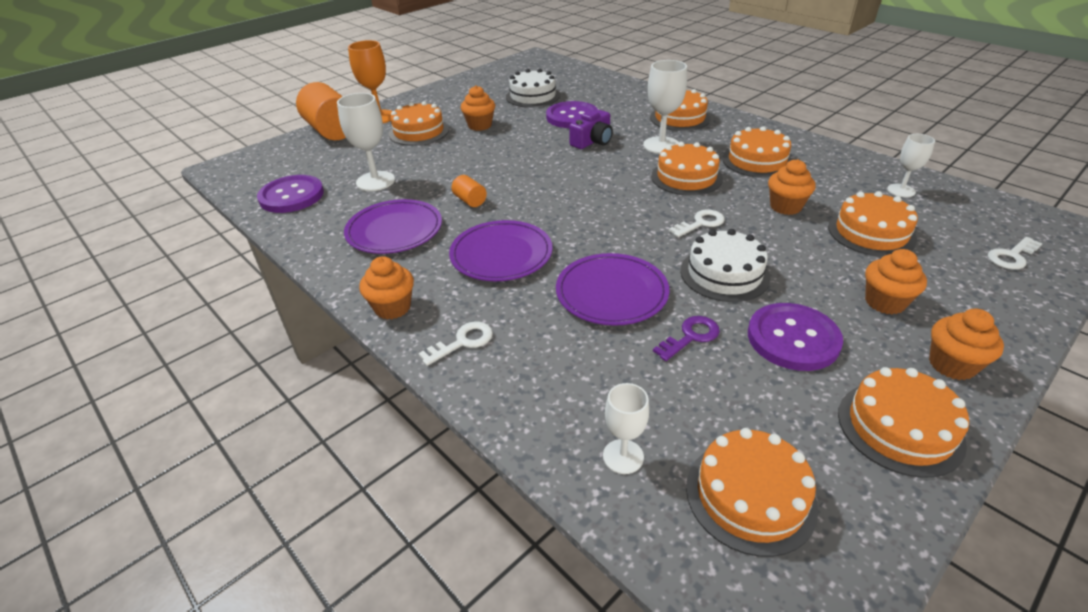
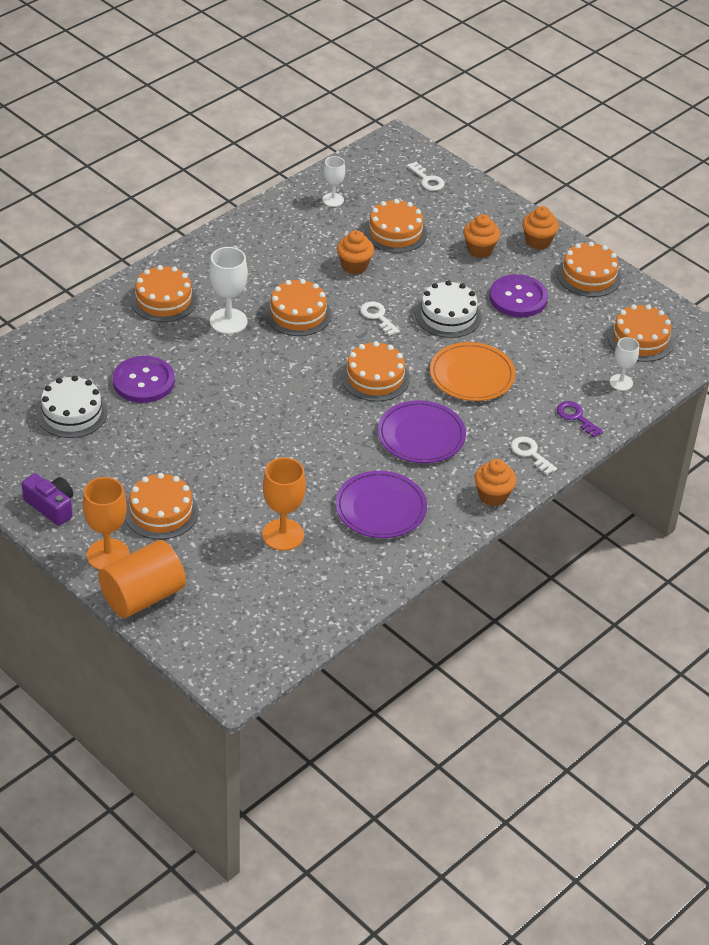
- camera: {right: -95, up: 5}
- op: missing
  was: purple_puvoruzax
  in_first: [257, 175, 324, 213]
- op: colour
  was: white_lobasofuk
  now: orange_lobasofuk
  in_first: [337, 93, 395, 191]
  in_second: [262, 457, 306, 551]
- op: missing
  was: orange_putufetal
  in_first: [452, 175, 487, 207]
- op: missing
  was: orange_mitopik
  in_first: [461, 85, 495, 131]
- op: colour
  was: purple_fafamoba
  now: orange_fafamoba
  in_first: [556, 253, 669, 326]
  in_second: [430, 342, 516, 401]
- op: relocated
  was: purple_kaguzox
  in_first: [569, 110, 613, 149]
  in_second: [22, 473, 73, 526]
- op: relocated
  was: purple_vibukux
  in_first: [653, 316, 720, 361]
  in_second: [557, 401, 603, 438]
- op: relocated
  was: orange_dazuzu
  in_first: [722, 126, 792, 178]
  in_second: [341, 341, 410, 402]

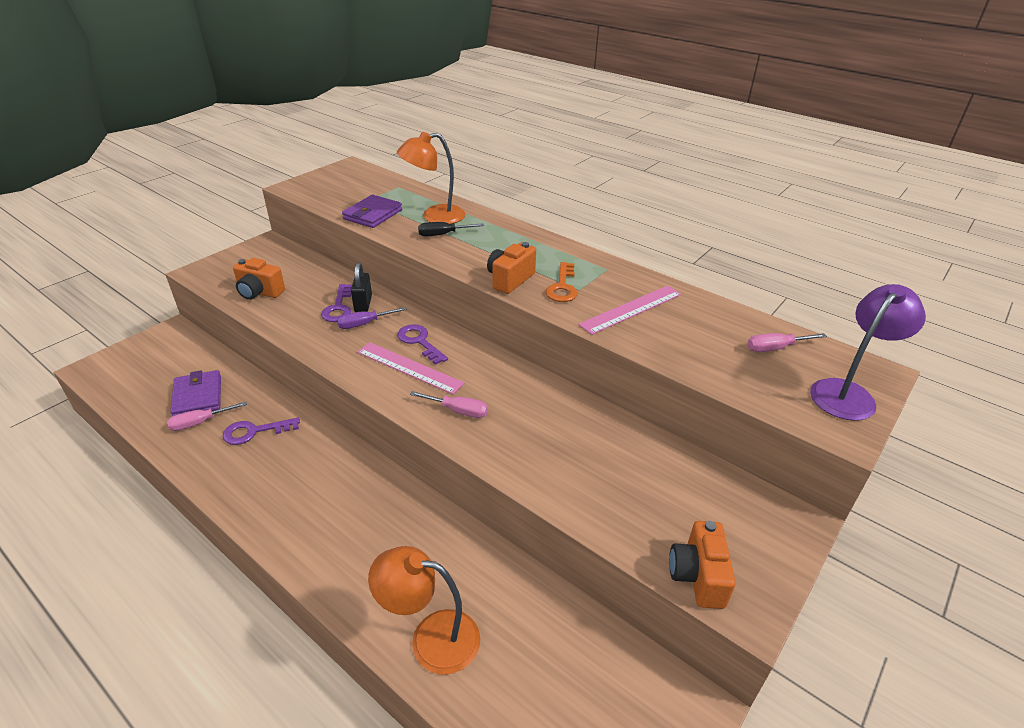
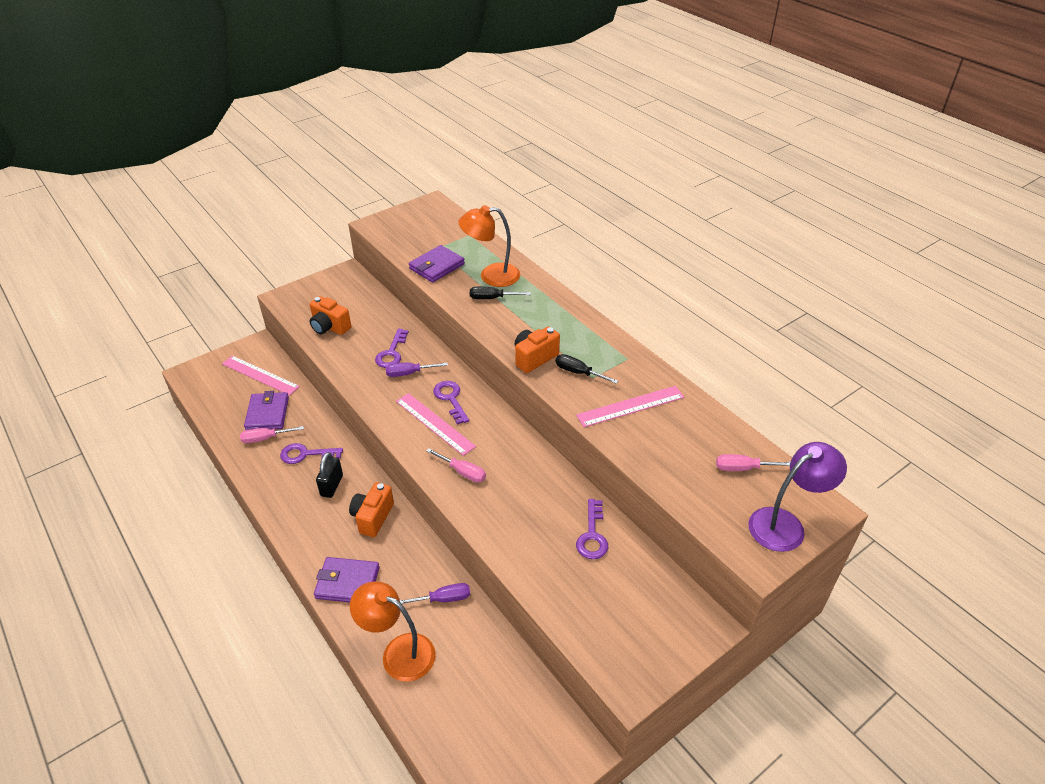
- camera: {right: 15, up: 5}
- op: relocated
  was: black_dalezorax
  in_first: [351, 263, 372, 312]
  in_second: [316, 452, 343, 498]
- op: exchanged
  was: orange_vibukux
  now: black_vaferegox
  in_first: [545, 262, 578, 302]
  in_second: [556, 354, 618, 384]
- op: relocated
  was: orange_kaguzox
  in_first: [669, 521, 736, 609]
  in_second: [349, 483, 394, 537]
- op: appeared
  now: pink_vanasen
  in_second: [222, 356, 300, 395]
- op: appeared
  now: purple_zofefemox
  in_second: [314, 557, 380, 602]
- op: appeared
  now: purple_vaferegox
  in_second: [400, 583, 470, 604]
- op: appeared
  now: purple_vibukux
  in_second: [576, 499, 608, 559]

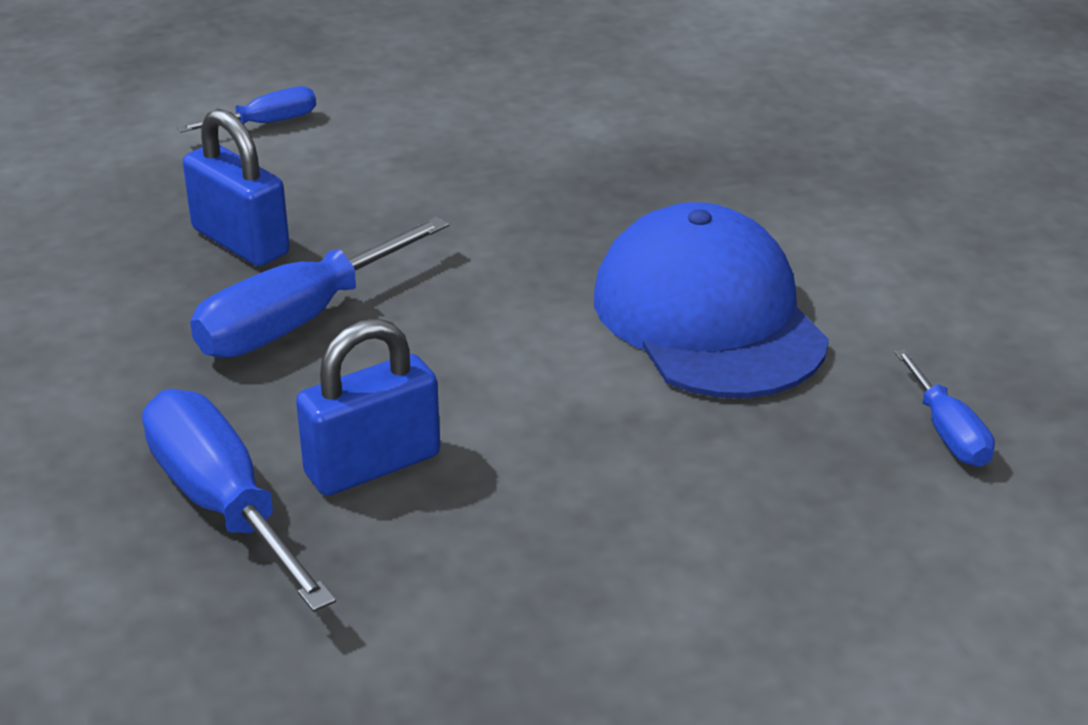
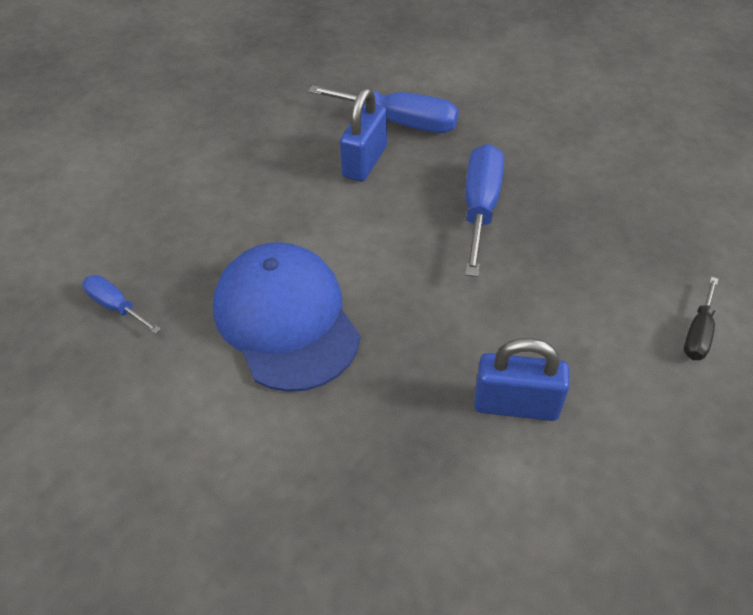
- camera: {right: 145, up: 15}
- op: colour
  was: blue_vaferegox
  now: black_vaferegox
  in_first: [177, 86, 316, 133]
  in_second: [684, 277, 718, 360]
- op: relocated
  was: blue_dalezorax
  in_first: [183, 109, 290, 266]
  in_second: [474, 338, 570, 421]
- op: spun
  was: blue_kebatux
  in_first: [594, 202, 829, 398]
  in_second: [213, 242, 360, 392]
  clockwise: -150

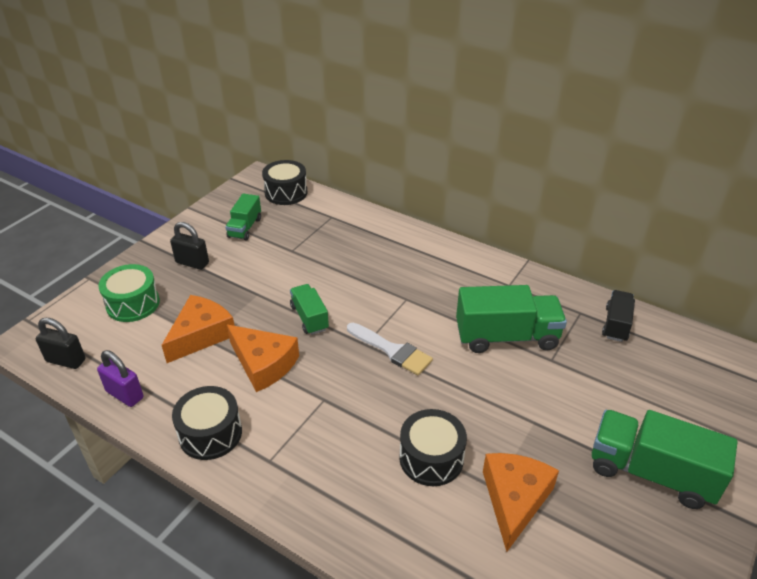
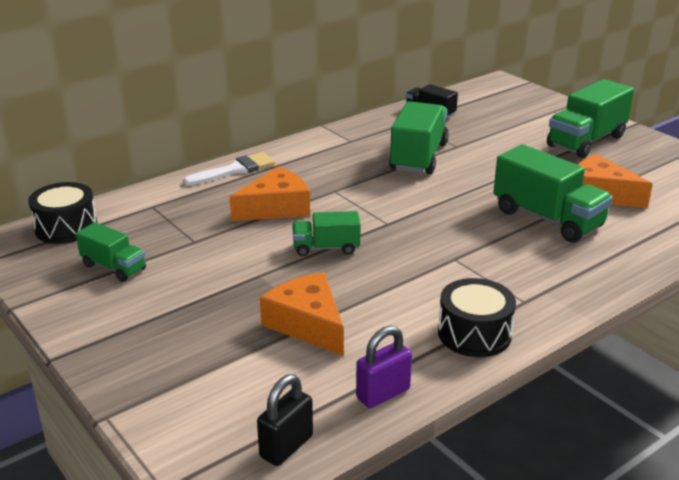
- camera: {right: -70, up: -10}
- op: missing
  was: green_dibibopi
  in_first: [98, 264, 160, 322]
- op: missing
  was: black_dalezorax
  in_first: [170, 222, 209, 270]
- op: relocated
  was: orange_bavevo
  in_first: [227, 325, 299, 392]
  in_second: [230, 166, 310, 222]
- op: relocated
  was: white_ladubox
  in_first: [347, 323, 433, 375]
  in_second: [183, 152, 275, 186]
- op: exchanged
  was: black_dibibopi
  now: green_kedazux
  in_first: [399, 409, 467, 486]
  in_second: [493, 144, 613, 243]

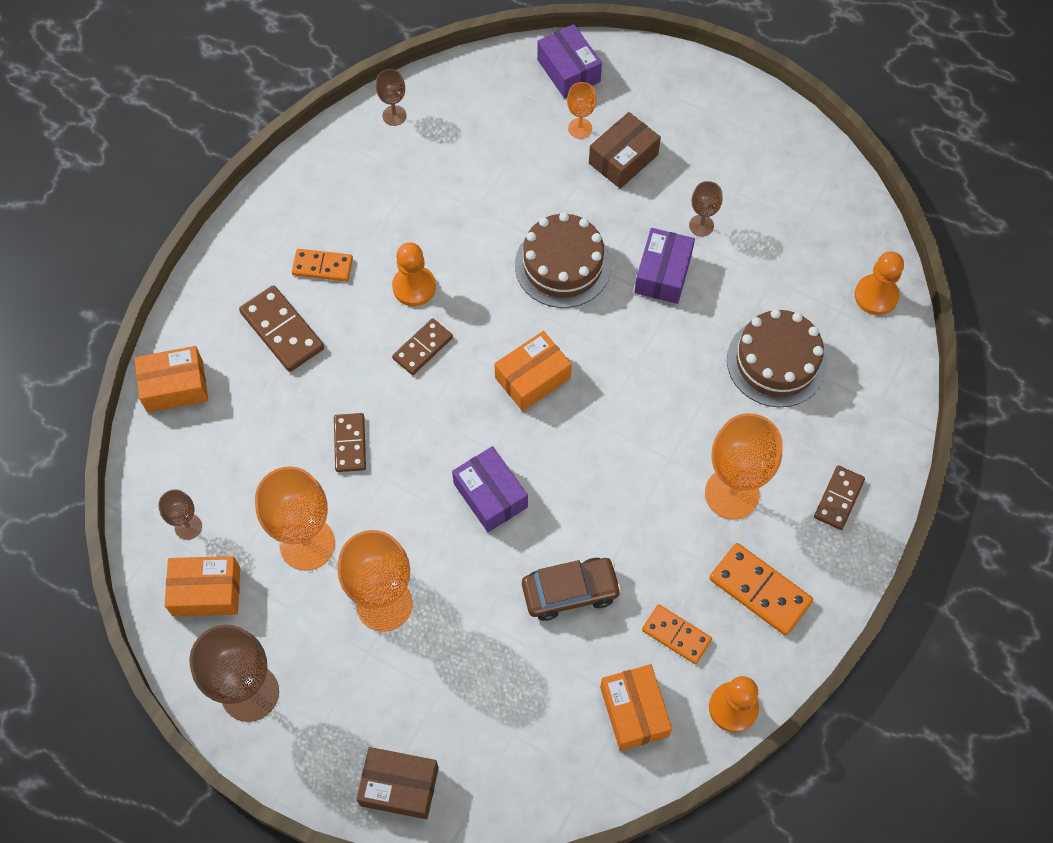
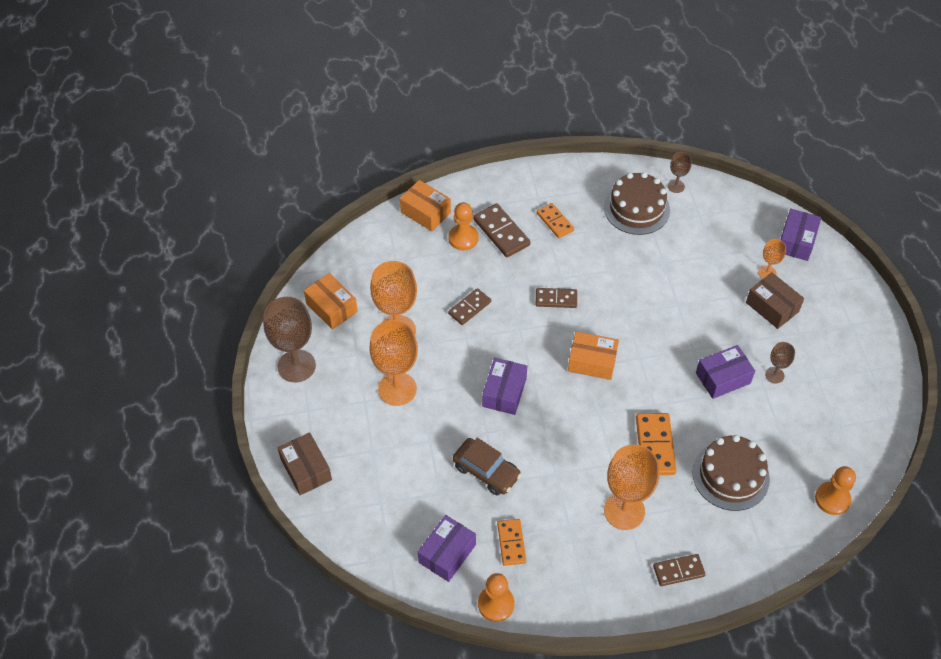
- camera: {right: 50, up: -10}
- op: missing
  was: brown_lobasofuk
  in_first: [158, 489, 202, 540]
- op: spun
  was: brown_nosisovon
  in_first: [239, 285, 324, 372]
  in_second: [473, 203, 530, 257]
  clockwise: -45
- op: relocated
  was: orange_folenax
  in_first: [392, 242, 436, 306]
  in_second: [449, 202, 478, 251]
- op: relocated
  was: brown_dazuzu
  in_first: [515, 212, 611, 308]
  in_second: [604, 172, 670, 235]
- op: spun
  was: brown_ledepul
  in_first: [589, 112, 661, 189]
  in_second: [746, 272, 804, 329]
  clockwise: 45
- op: colour
  was: orange_ledepul
  now: purple_ledepul
  in_first: [600, 664, 672, 751]
  in_second: [418, 515, 476, 582]
- op: relocated
  was: orange_nosisovon
  in_first: [709, 543, 813, 636]
  in_second: [636, 413, 677, 475]

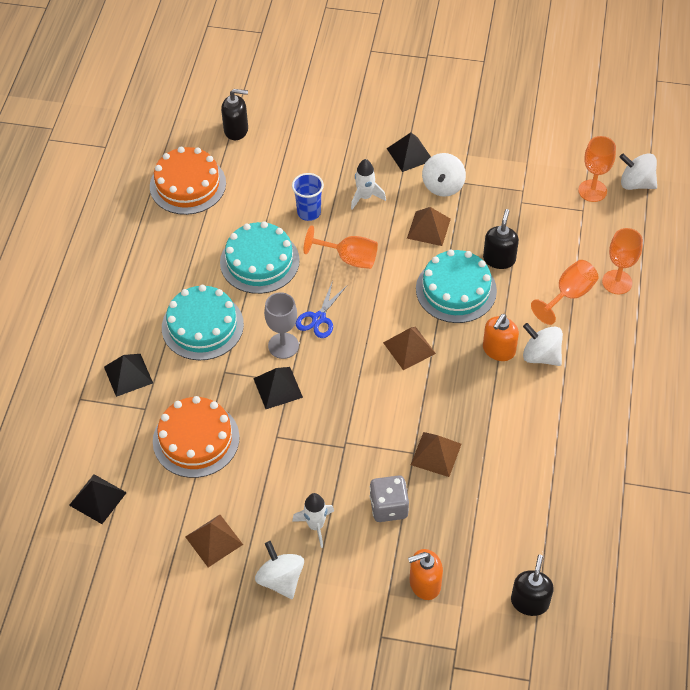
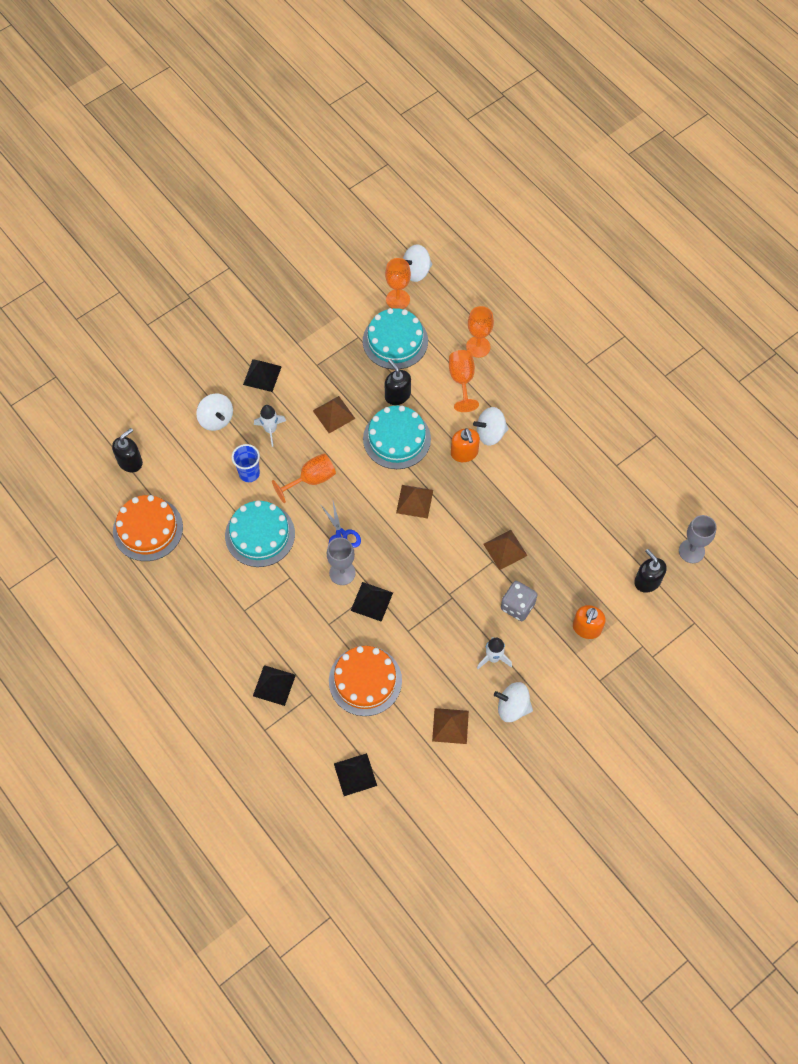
- camera: {right: -50, up: 10}
- op: relocated
  was: turquoise_dazuzu
  in_first: [162, 285, 244, 360]
  in_second: [363, 308, 428, 369]
- op: relocated
  was: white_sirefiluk
  in_first: [422, 153, 466, 197]
  in_second: [196, 394, 233, 431]
- op: appeared
  now: grey_lobasofuk
  in_second: [679, 515, 717, 563]

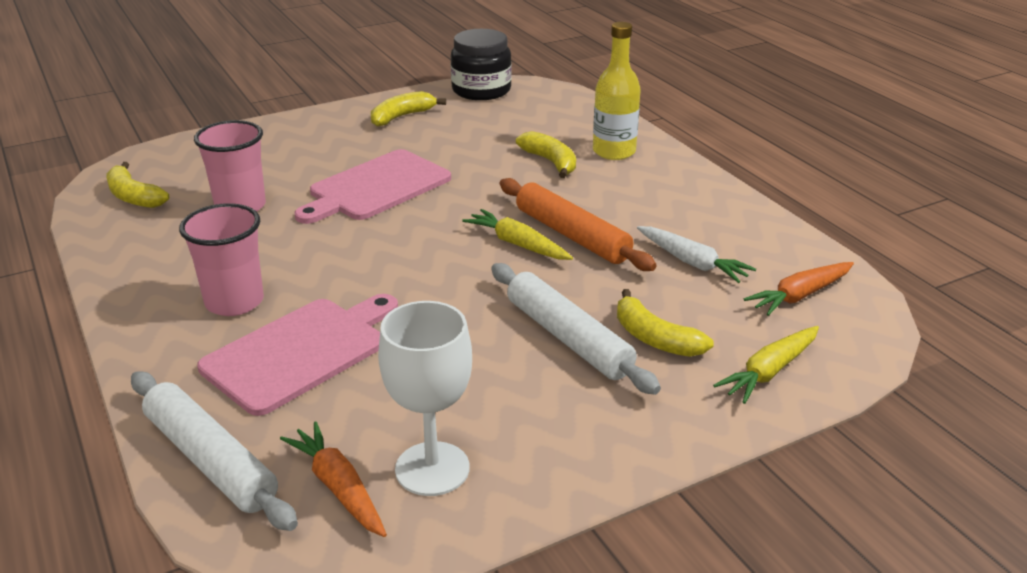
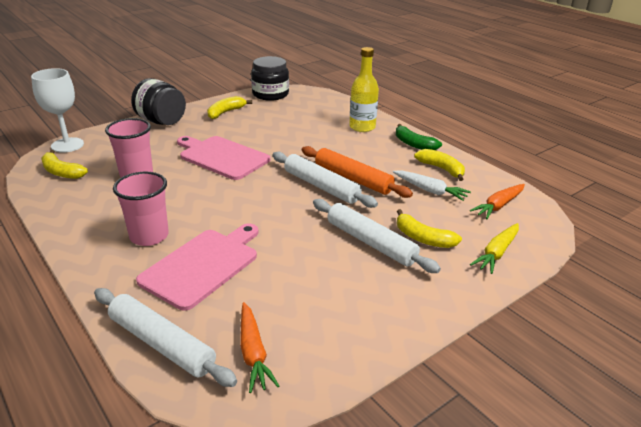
- camera: {right: -10, up: 0}
- op: spun
  was: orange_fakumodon
  in_first: [280, 421, 387, 537]
  in_second: [240, 302, 279, 393]
  clockwise: -150
- op: spun
  was: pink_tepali
  in_first: [295, 149, 451, 224]
  in_second: [177, 136, 270, 180]
  clockwise: 90
- op: relocated
  was: white_lobasofuk
  in_first: [378, 301, 472, 496]
  in_second: [31, 68, 84, 153]
- op: exchanged
  was: yellow_fakumodon
  now: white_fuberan
  in_first: [462, 209, 573, 260]
  in_second: [272, 152, 378, 208]
- op: relocated
  was: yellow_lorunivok
  in_first: [516, 131, 576, 178]
  in_second: [414, 149, 465, 181]
- op: appeared
  now: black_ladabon
  in_second: [131, 78, 186, 125]
- op: appeared
  now: green_lorunivok
  in_second: [396, 124, 442, 150]

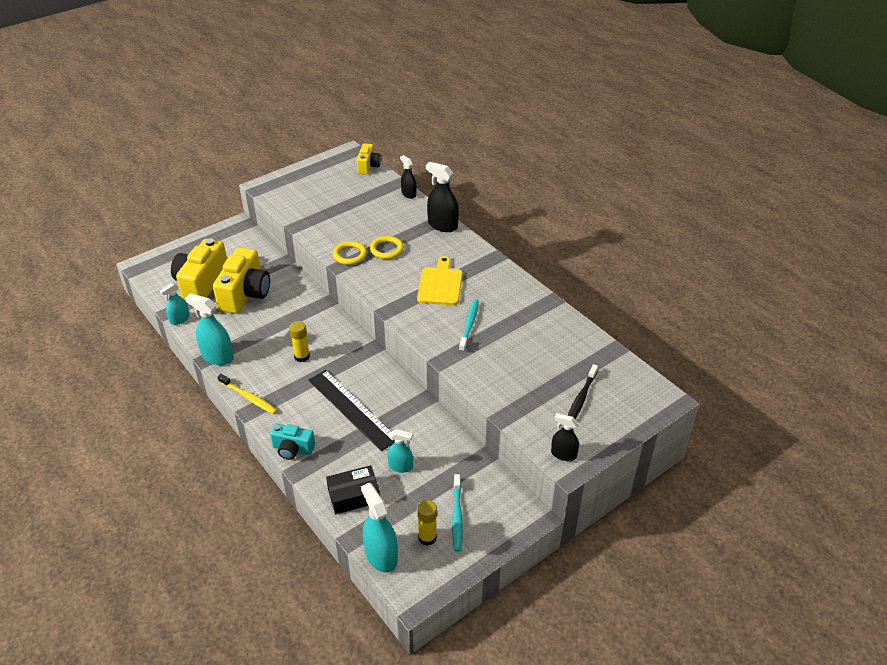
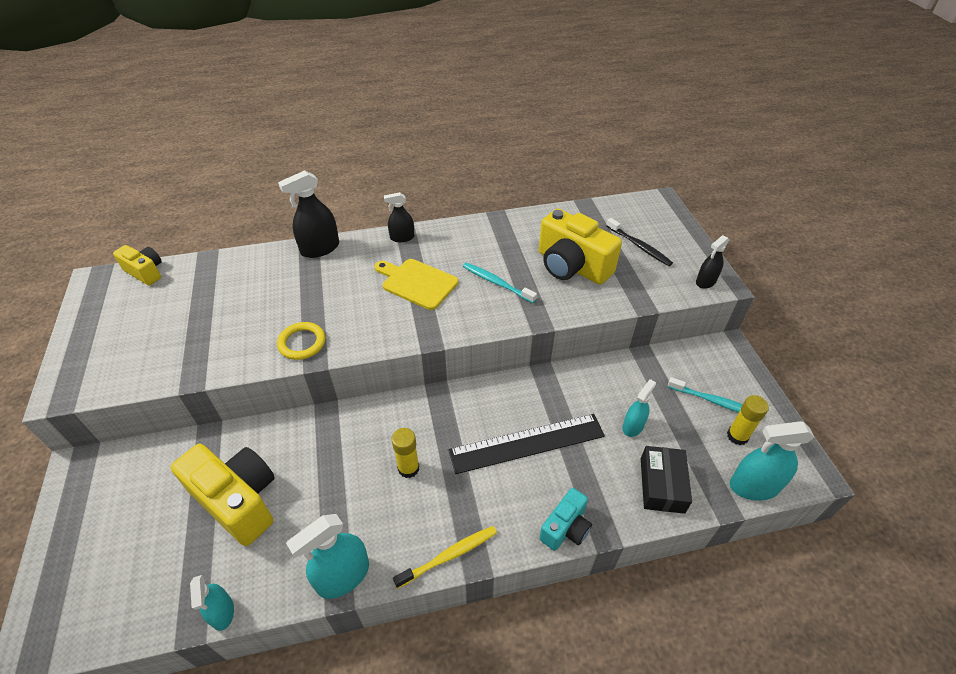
- camera: {right: -65, up: 5}
- op: relocated
  was: yellow_kaguzox
  in_first: [171, 238, 227, 301]
  in_second: [539, 209, 622, 285]
- op: missing
  was: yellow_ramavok
  in_first: [370, 236, 404, 259]
- op: relocated
  was: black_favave
  in_first: [400, 155, 416, 199]
  in_second: [384, 192, 414, 242]

